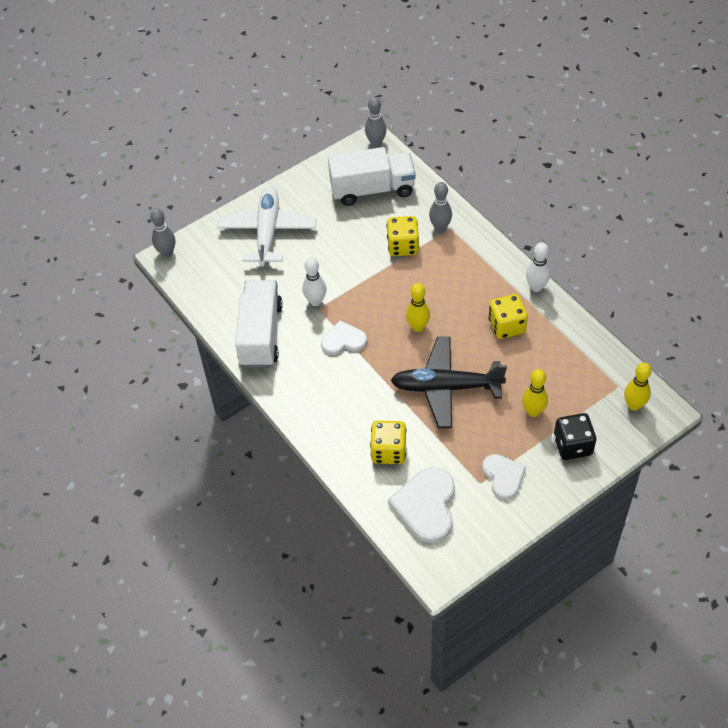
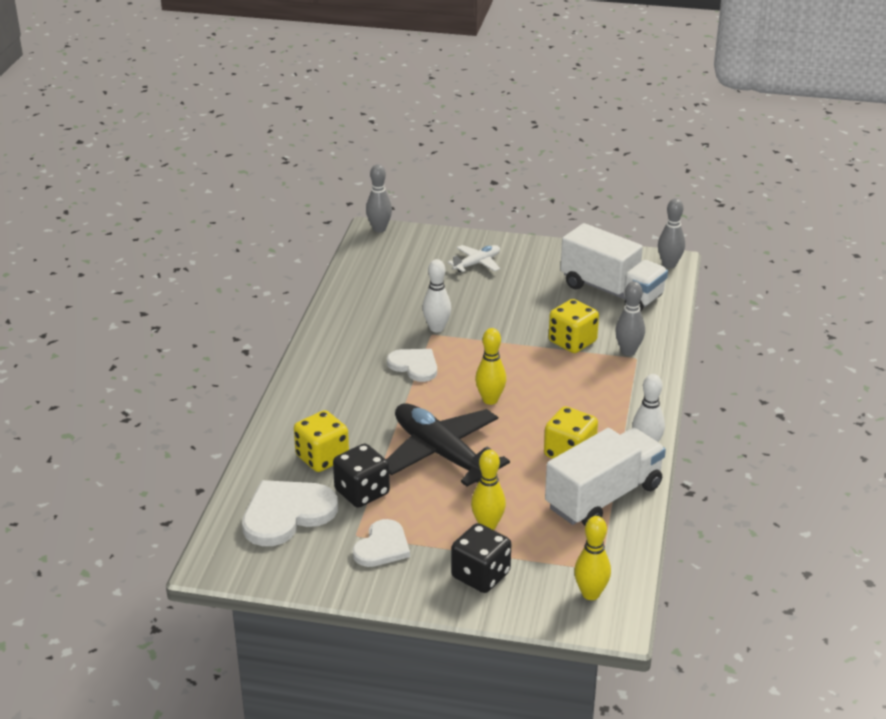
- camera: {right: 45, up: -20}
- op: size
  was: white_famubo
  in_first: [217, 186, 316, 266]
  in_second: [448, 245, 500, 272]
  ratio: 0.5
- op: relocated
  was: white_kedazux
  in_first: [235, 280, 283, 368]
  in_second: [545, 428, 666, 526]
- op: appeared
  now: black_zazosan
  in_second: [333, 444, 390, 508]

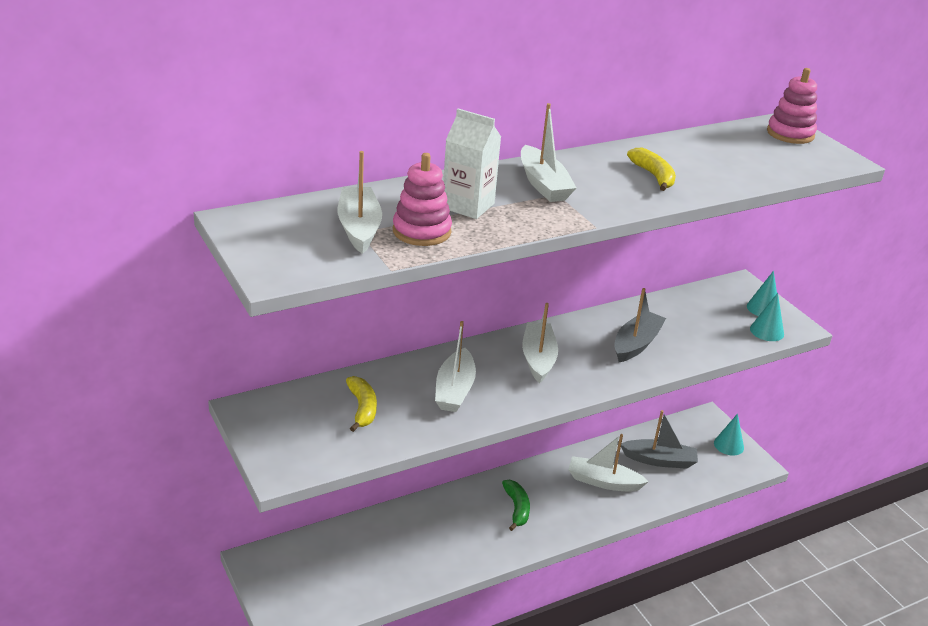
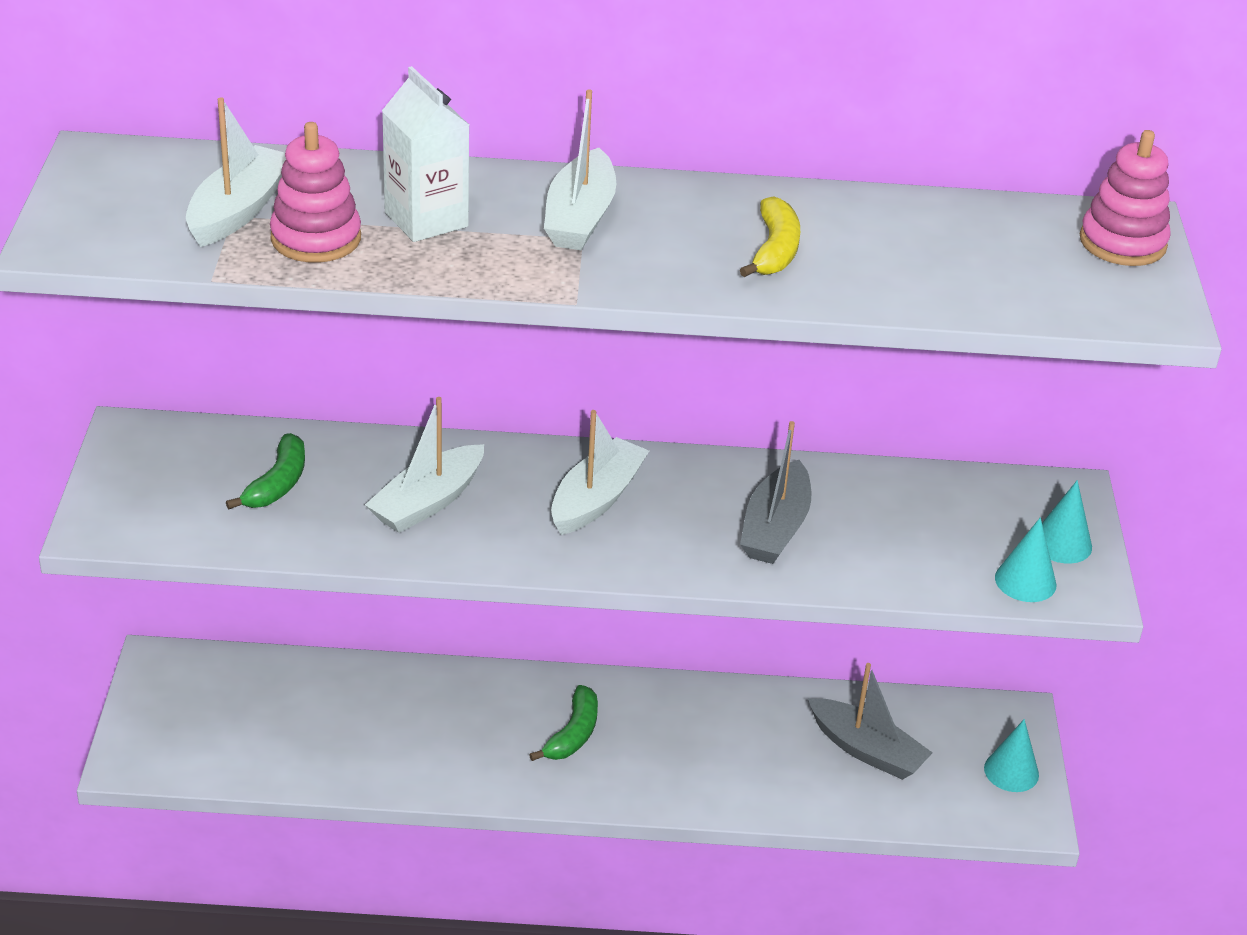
- camera: {right: 30, up: 5}
- op: colour
  was: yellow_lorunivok
  now: green_lorunivok
  in_first: [346, 376, 377, 432]
  in_second: [226, 433, 305, 510]
- op: missing
  was: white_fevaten
  in_first: [568, 434, 649, 491]
- op: spun
  was: grey_fevaten
  in_first: [614, 288, 666, 362]
  in_second: [740, 421, 811, 564]
  clockwise: 135

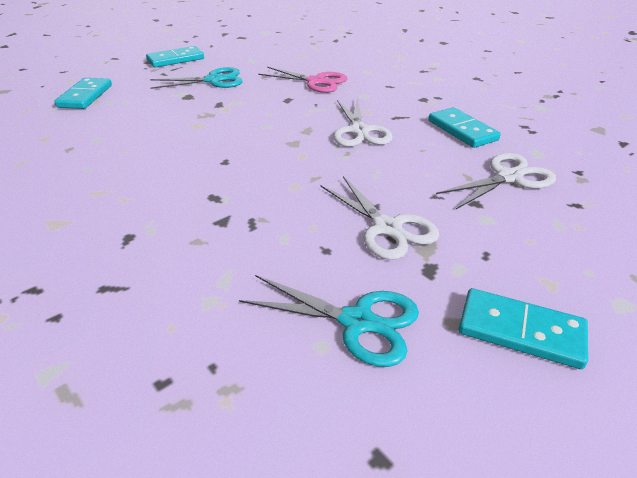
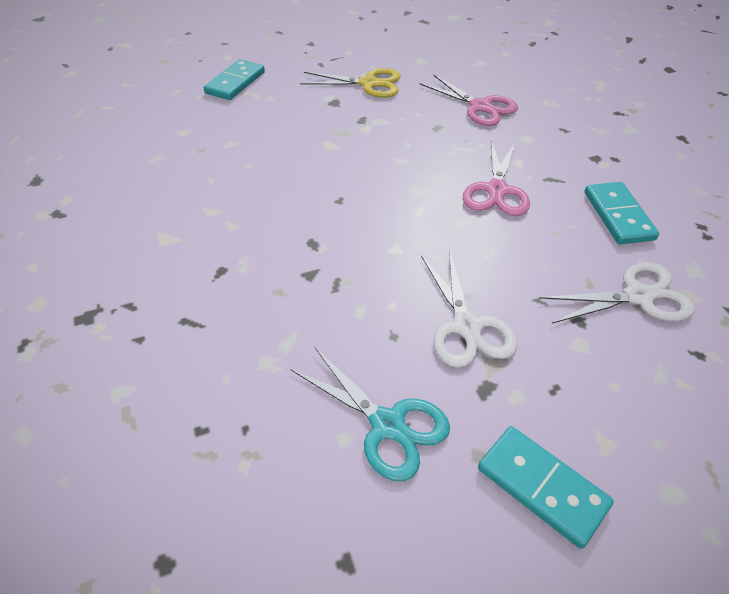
- camera: {right: 20, up: 10}
- op: missing
  was: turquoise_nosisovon
  in_first: [146, 46, 204, 68]
- op: colour
  was: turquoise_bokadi
  now: yellow_bokadi
  in_first: [150, 67, 243, 89]
  in_second: [300, 68, 401, 98]
- op: colour
  was: white_bokadi
  now: pink_bokadi
  in_first: [333, 97, 393, 147]
  in_second: [463, 140, 530, 216]

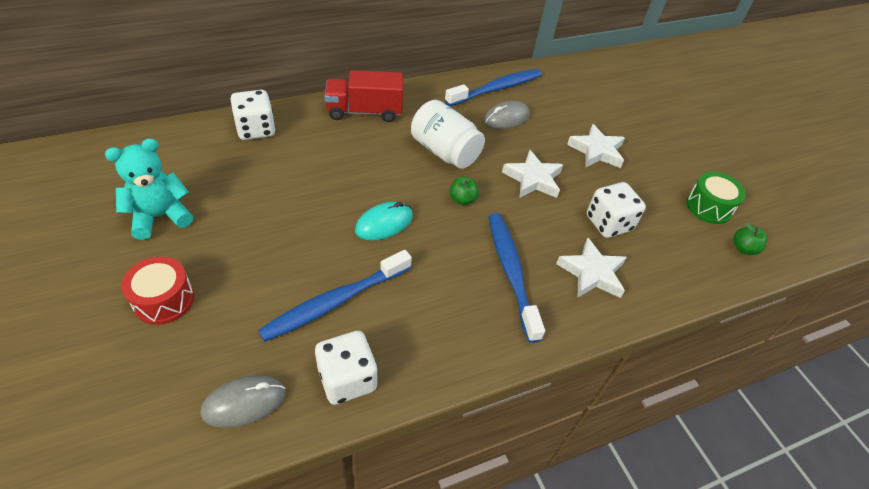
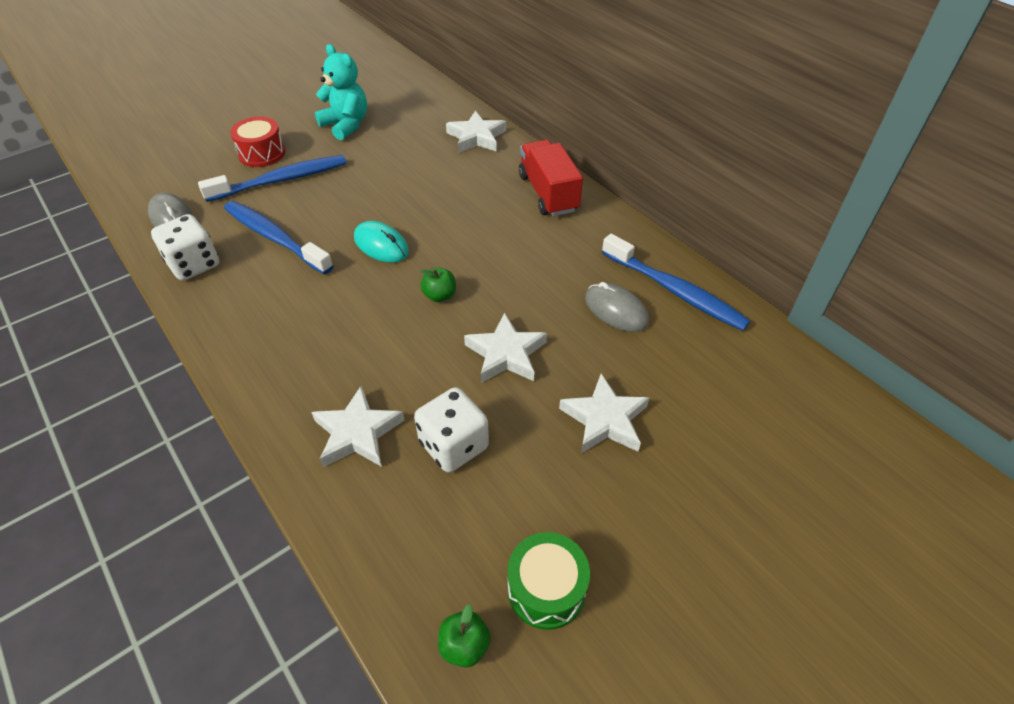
- camera: {right: 80, up: 0}
- op: exchanged
  was: white_zazosan
  now: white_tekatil
  in_first: [230, 90, 276, 140]
  in_second: [446, 111, 506, 153]
- op: missing
  was: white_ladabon
  in_first: [411, 100, 485, 169]
- op: relocated
  was: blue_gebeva
  in_first: [489, 213, 545, 343]
  in_second: [198, 155, 346, 202]

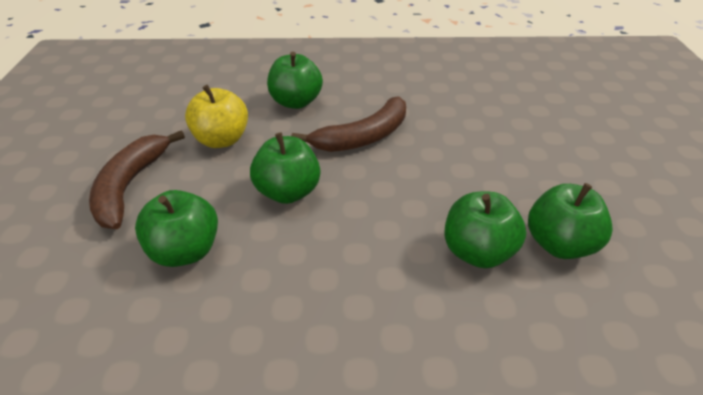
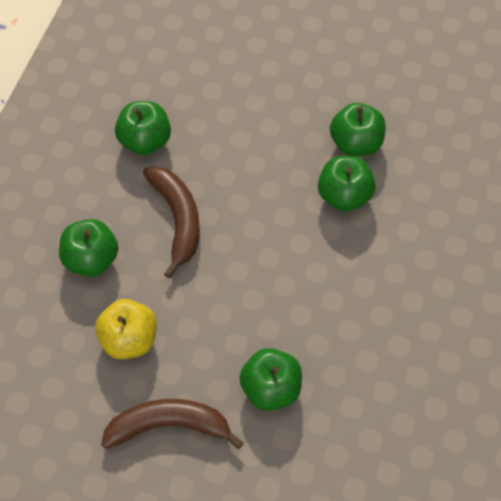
- camera: {right: -70, up: 20}
- op: spun
  was: brown_lorunivok
  in_first: [89, 131, 185, 229]
  in_second: [101, 399, 243, 449]
  clockwise: 150
- op: relocated
  was: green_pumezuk
  in_first: [250, 132, 320, 204]
  in_second: [115, 101, 171, 155]

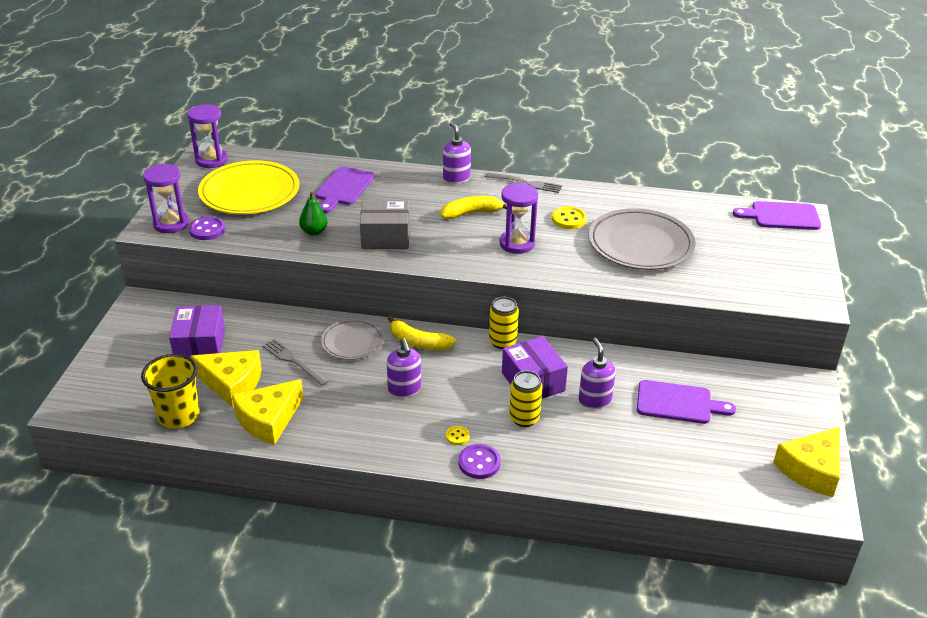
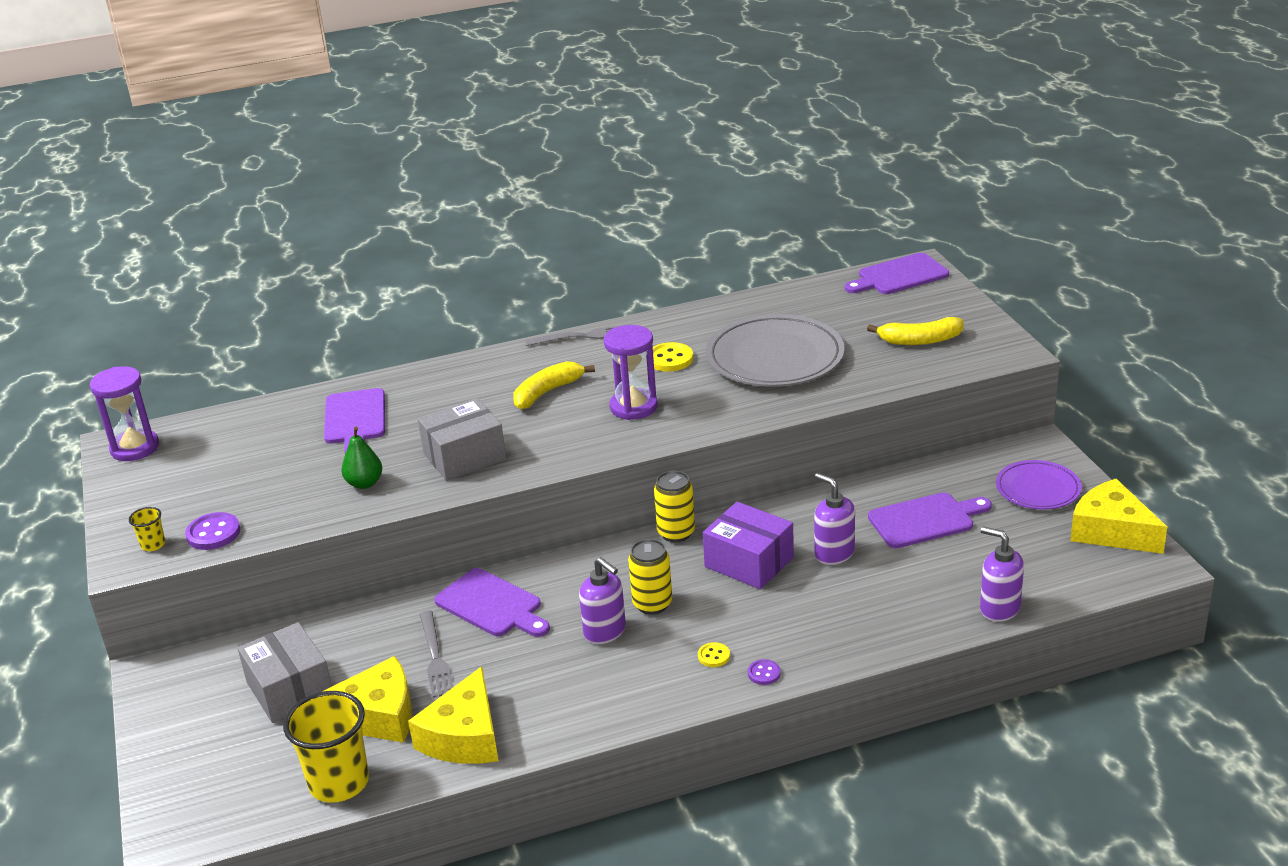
- camera: {right: -25, up: -5}
- op: exchanged
  was: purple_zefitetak
  now: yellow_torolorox
  in_first: [143, 164, 189, 233]
  in_second: [129, 507, 165, 551]
- op: colour
  was: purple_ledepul
  now: grey_ledepul
  in_first: [169, 305, 225, 358]
  in_second: [238, 622, 332, 723]
- op: missing
  was: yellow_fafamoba
  in_first: [198, 160, 299, 214]
- op: spun
  was: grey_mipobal
  in_first: [263, 339, 329, 386]
  in_second: [420, 610, 454, 698]
  clockwise: -120
- op: exchanged
  was: grey_fafamoba
  now: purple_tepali
  in_first: [321, 319, 384, 360]
  in_second: [434, 568, 550, 637]
- op: relocated
  was: yellow_lorunivok
  in_first: [388, 316, 456, 350]
  in_second: [867, 317, 964, 345]
- op: relocated
  was: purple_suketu
  in_first: [443, 122, 471, 184]
  in_second: [980, 526, 1024, 622]
- op: size
  was: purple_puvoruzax
  in_first: [458, 444, 501, 479]
  in_second: [748, 659, 781, 685]
  ratio: 0.58
- op: relocated
  was: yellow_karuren
  in_first: [509, 371, 543, 427]
  in_second: [628, 539, 672, 615]
- op: spun
  was: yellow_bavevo
  in_first: [773, 427, 840, 497]
  in_second: [1070, 479, 1167, 554]
  clockwise: 120
- op: appeared
  now: purple_fafamoba
  in_second: [996, 460, 1082, 509]

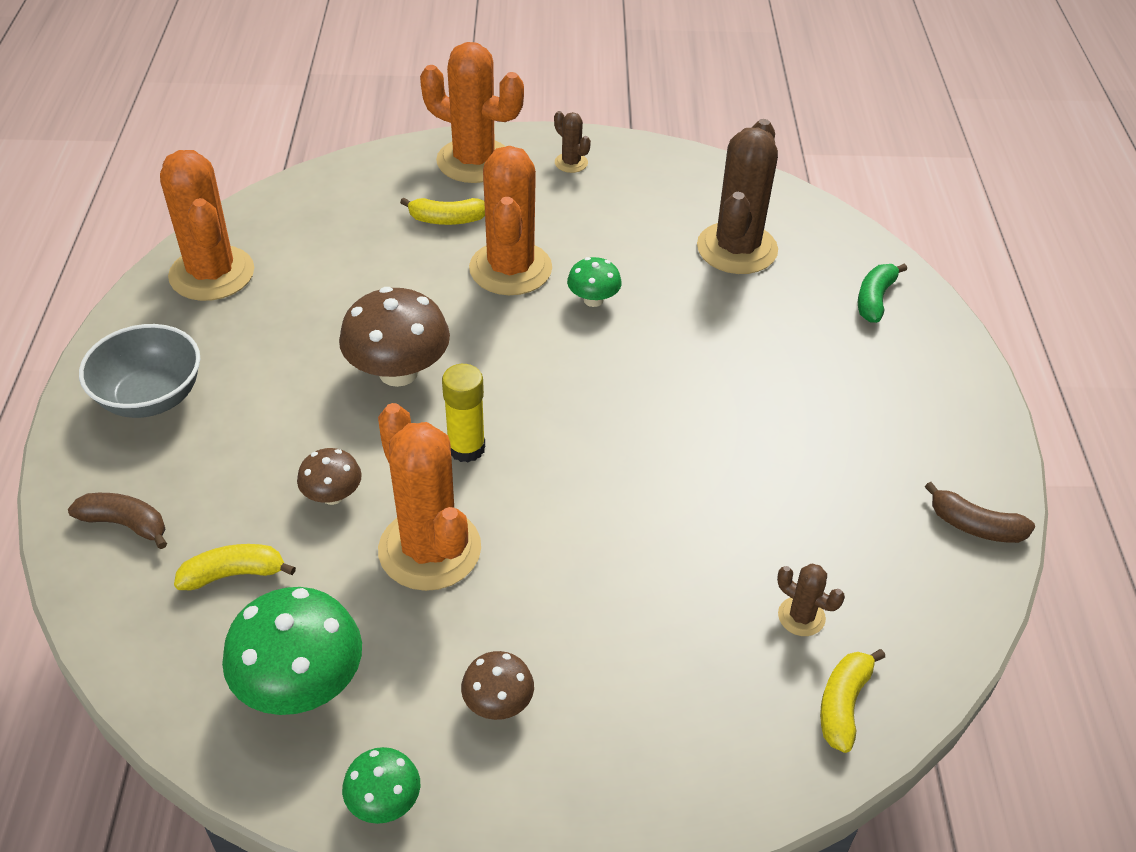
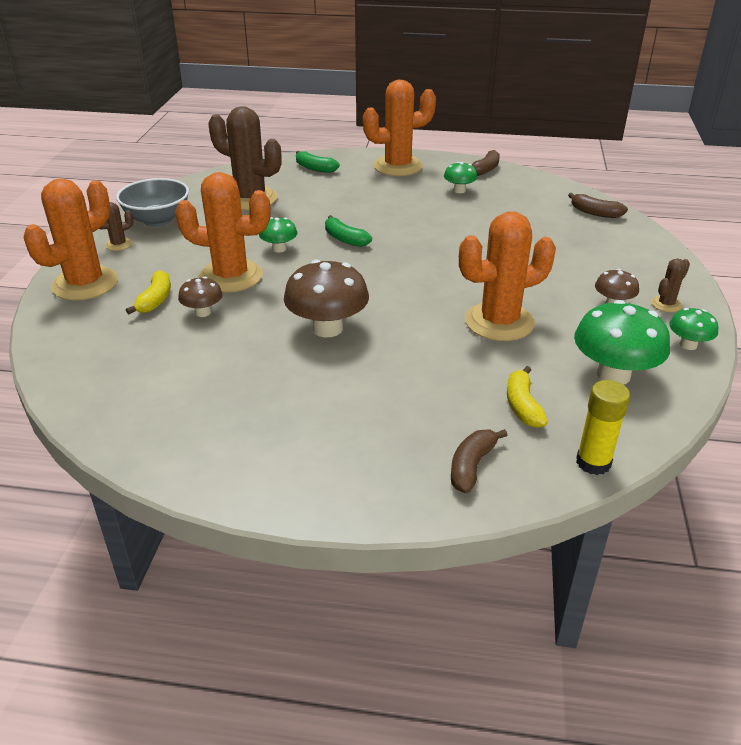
- camera: {right: -80, up: -10}
- op: relocated
  was: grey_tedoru
  in_first: [79, 324, 200, 418]
  in_second: [116, 178, 189, 226]
- op: relocated
  was: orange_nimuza
  in_first: [160, 150, 254, 301]
  in_second: [363, 80, 436, 176]
- op: relocated
  was: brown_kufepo
  in_first: [297, 448, 362, 505]
  in_second: [178, 277, 223, 317]
- op: relocated
  was: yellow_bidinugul
  in_first: [442, 364, 485, 462]
  in_second: [576, 380, 630, 475]
- op: relocated
  was: brown_nimuza
  in_first: [777, 564, 845, 636]
  in_second: [651, 259, 690, 312]
- op: colour
  was: yellow_lorunivok
  now: brown_lorunivok
  in_first: [820, 649, 885, 753]
  in_second: [568, 193, 628, 218]
- op: appeared
  now: green_lorunivok
  in_second: [325, 215, 372, 247]
- op: appeared
  now: green_kufepo
  in_second: [444, 162, 478, 193]

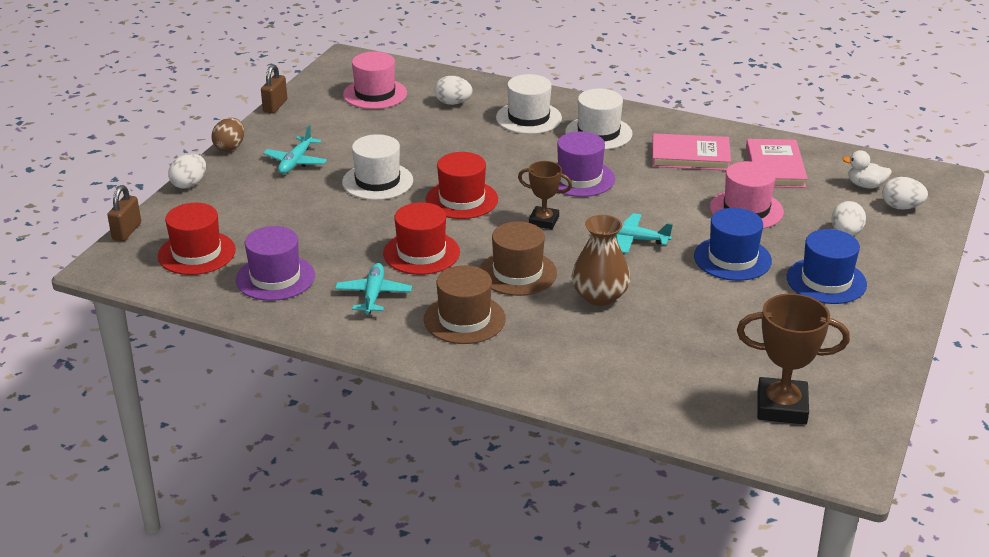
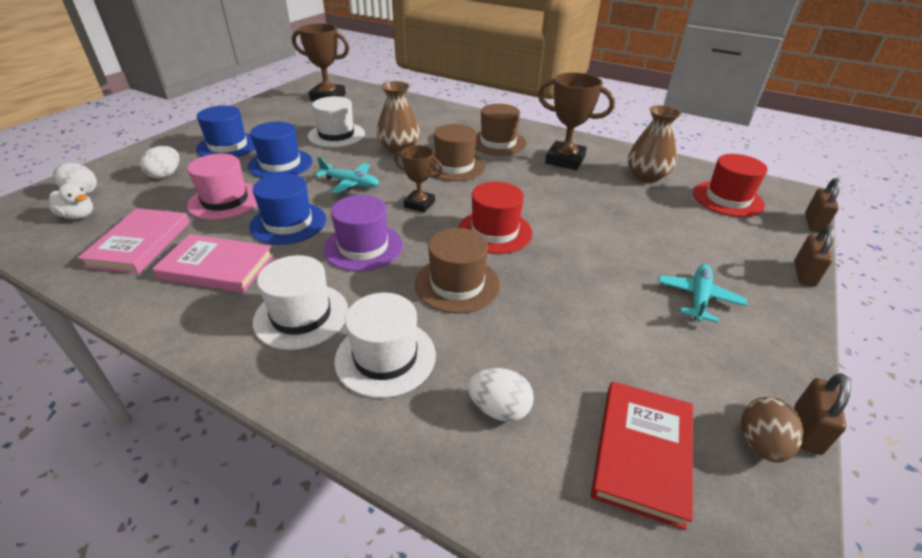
- camera: {right: -175, up: 5}
- op: exchanged
  was: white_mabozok
  now: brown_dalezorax
  in_first: [168, 154, 206, 189]
  in_second: [794, 225, 835, 287]
- op: relocated
  was: brown_mabozok
  in_first: [211, 118, 244, 152]
  in_second: [741, 397, 803, 462]
- op: exchanged
  was: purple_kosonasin
  now: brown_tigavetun
  in_first: [236, 226, 315, 301]
  in_second: [628, 105, 682, 183]
- op: exchanged
  was: turquoise_famubo
  now: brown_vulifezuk
  in_first: [335, 263, 412, 314]
  in_second: [538, 72, 615, 170]
- op: relocated
  was: white_kosonasin
  in_first: [342, 134, 413, 200]
  in_second: [308, 96, 365, 147]
- op: exchanged
  was: pink_kosonasin
  now: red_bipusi
  in_first: [343, 51, 407, 109]
  in_second: [591, 381, 693, 530]
- op: missing
  was: red_kosonasin
  in_first: [383, 202, 460, 275]
- op: appeared
  now: blue_kosonasin
  in_second: [249, 173, 326, 245]
- op: appeared
  now: brown_kosonasin
  in_second: [415, 228, 500, 314]

